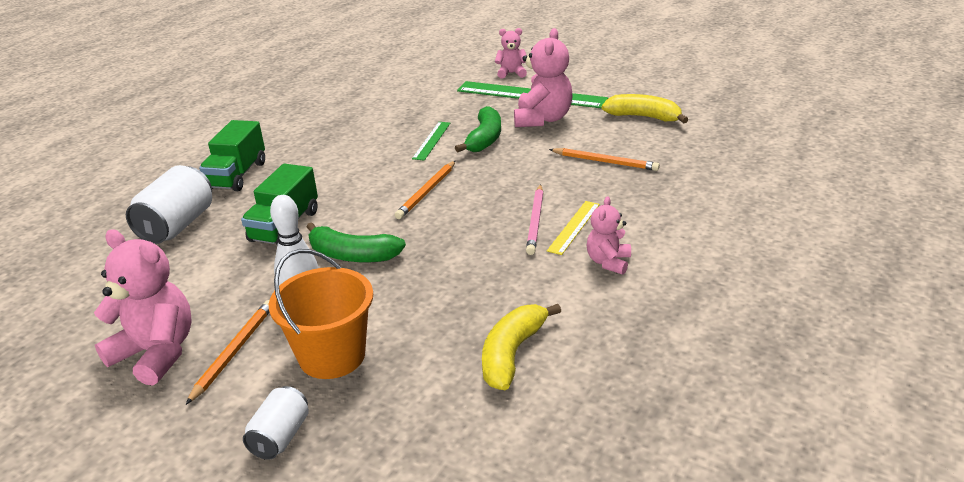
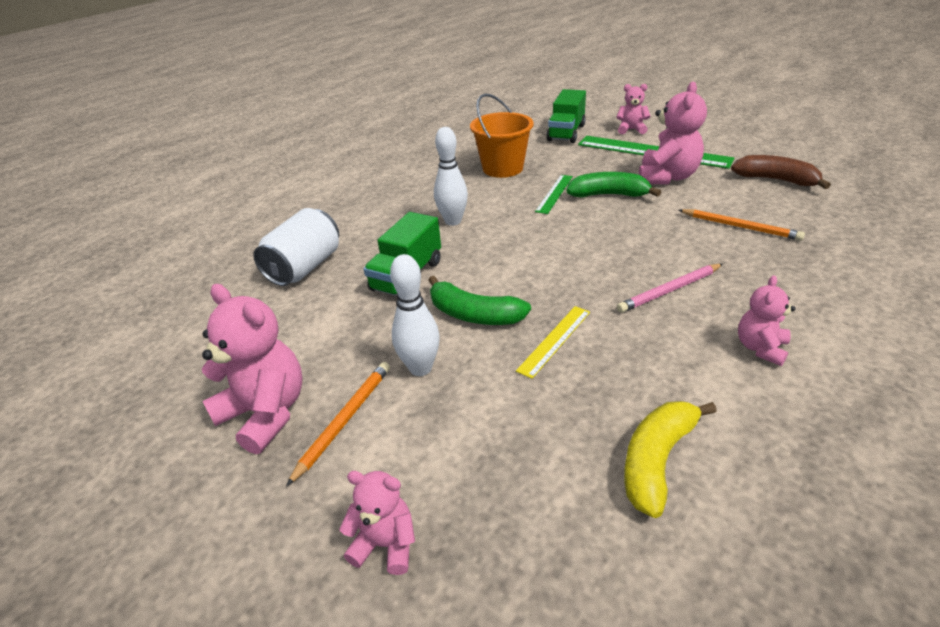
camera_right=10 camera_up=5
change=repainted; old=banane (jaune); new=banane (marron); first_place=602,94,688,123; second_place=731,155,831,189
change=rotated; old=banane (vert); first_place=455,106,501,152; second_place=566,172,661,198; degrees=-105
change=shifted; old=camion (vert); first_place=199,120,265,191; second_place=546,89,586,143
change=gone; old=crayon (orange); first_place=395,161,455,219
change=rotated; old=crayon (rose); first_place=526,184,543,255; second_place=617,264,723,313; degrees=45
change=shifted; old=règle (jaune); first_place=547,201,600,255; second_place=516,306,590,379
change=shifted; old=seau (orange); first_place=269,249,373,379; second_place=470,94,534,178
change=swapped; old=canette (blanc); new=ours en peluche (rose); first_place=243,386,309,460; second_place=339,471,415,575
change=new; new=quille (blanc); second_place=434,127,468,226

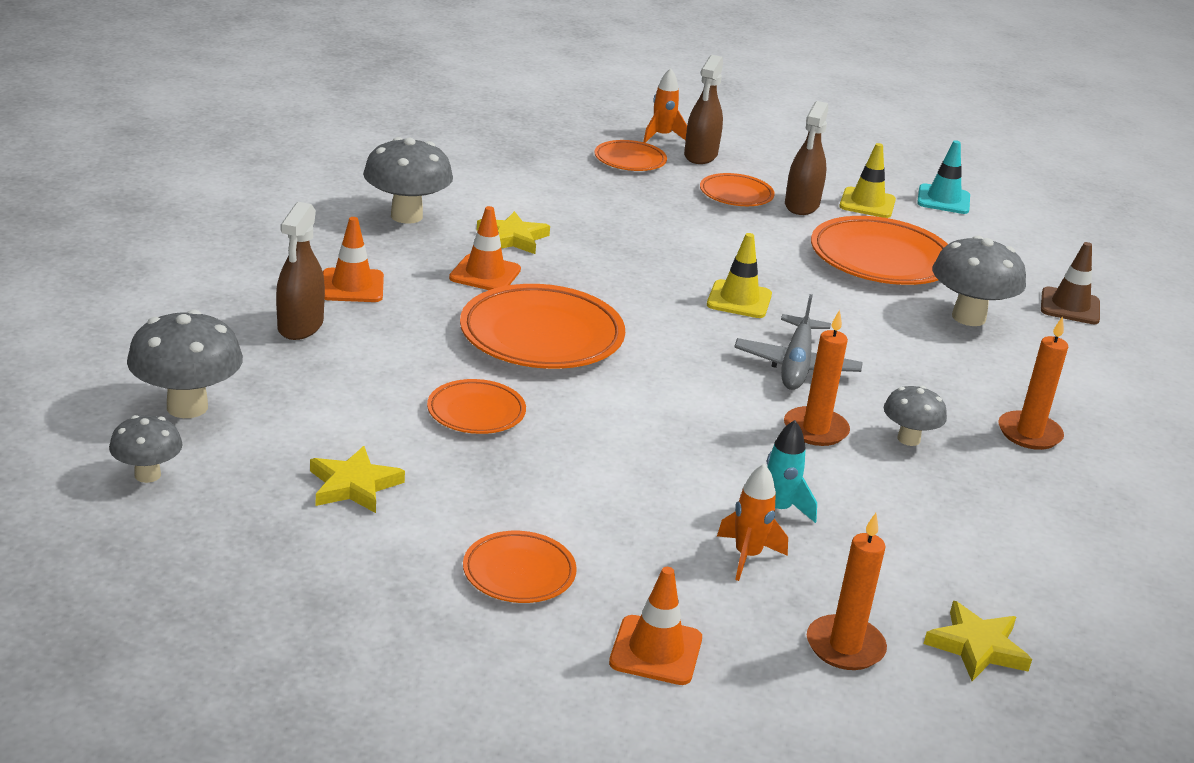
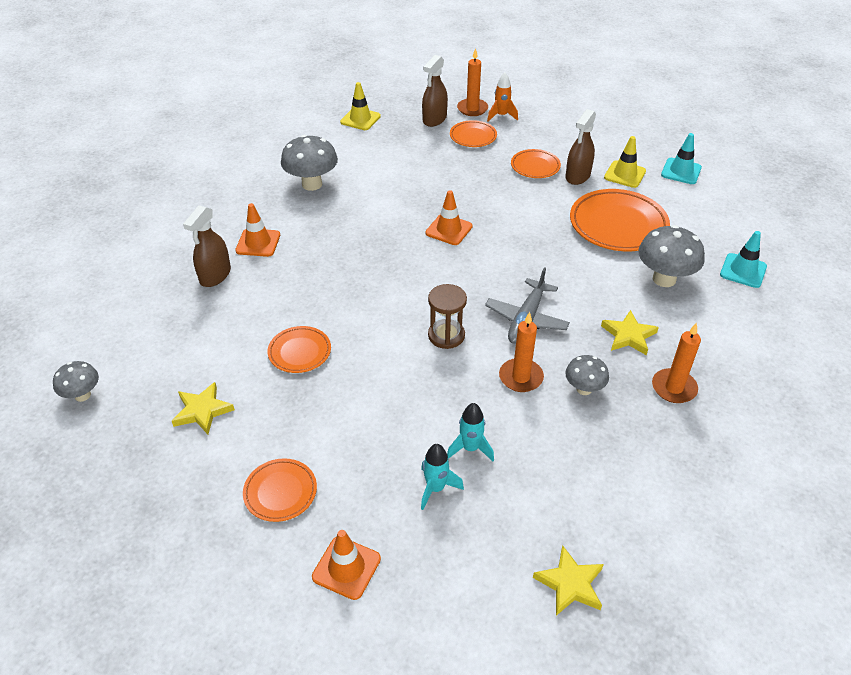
camera_right=15 camera_up=15
change=shifted; old=vaporisateur (marron); first_place=684,55,723,164; second_place=422,55,448,127
change=shifted; old=cône de chantier (orange); first_place=449,206,521,290; second_place=425,190,473,245
change=shifted; old=étoile (jaune); first_place=477,211,550,254; second_place=601,310,659,355
change=shifted; old=cône de chantier (jaune); first_place=707,233,772,318; second_place=340,82,381,130
change=repainted; old=cône de chantier (marron); new=cône de chantier (turquoise); first_place=1041,242,1100,324; second_place=720,231,767,288
change=gone; old=assiette (orange); first_place=460,284,625,369
change=gone; old=champignon (gris); first_place=127,310,243,418
change=repainted; old=fusée (orange); new=fusée (turquoise); first_place=717,464,788,581; second_place=421,444,464,510
change=shifted; old=bougie (orange); first_place=807,513,887,670; second_place=457,48,488,116
change=new; new=sablier (marron); second_place=428,284,467,349

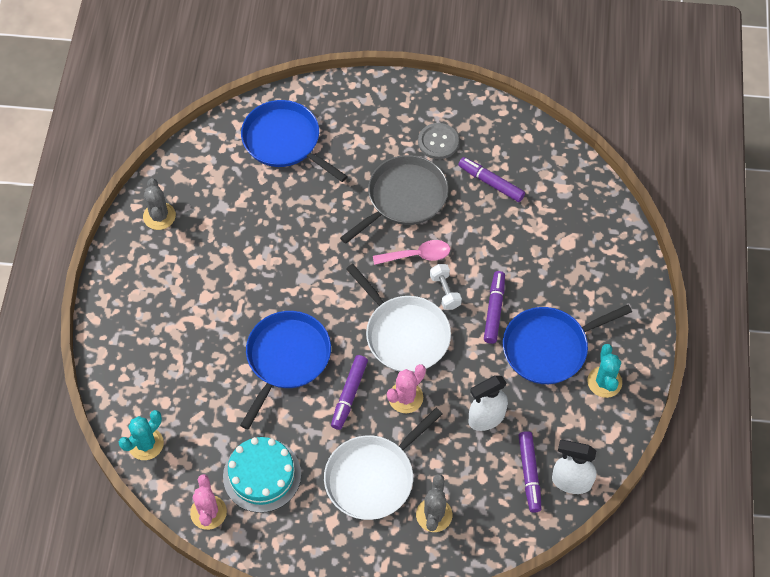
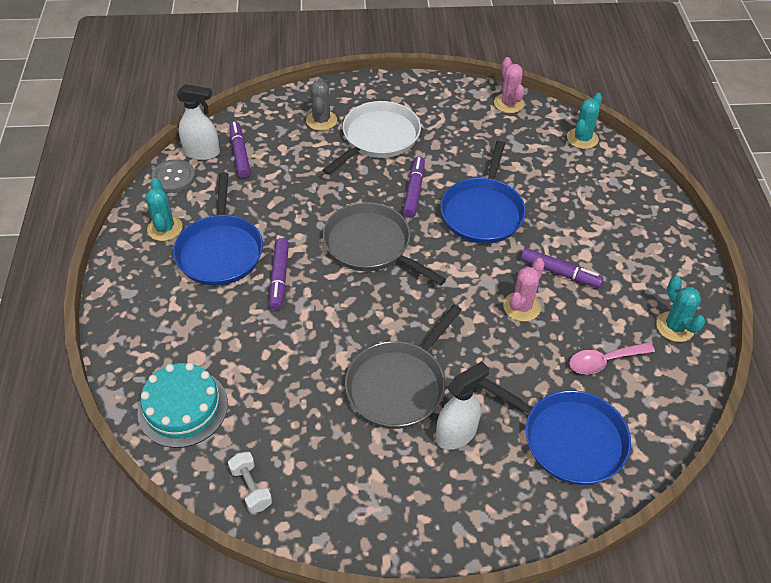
camera_right=170 camera_up=-10
change=shifted; old=bouton (gris); first_place=418,123,459,159; second_place=151,159,195,193
change=shifted; old=feutre (violet); first_place=458,157,525,202; second_place=521,248,604,288
change=repainted; old=cactus (gris); new=cactus (turquoise); first_place=143,178,176,230; second_place=656,276,705,342
change=shifted; old=cuillère (rose); first_place=373,240,450,265; second_place=569,342,655,374
change=repainted; old=poêle (blanc); new=poêle (gris); first_place=346,264,451,372; second_place=323,202,446,286
change=shifted; old=haltère (blanc); first_place=430,264,462,310; second_place=228,452,272,513
change=rotated; old=poêle (bleu); first_place=503,305,632,384; second_place=173,172,263,286; degrees=120
change=shifted; old=cactus (rose); first_place=387,364,426,413; second_place=503,258,545,322
change=shifted; old=vaporisateur (blanc); first_place=469,376,508,431; second_place=436,361,489,450
change=shifted; old=gâteau (turquoise); first_place=223,437,301,513; second_place=137,363,228,448

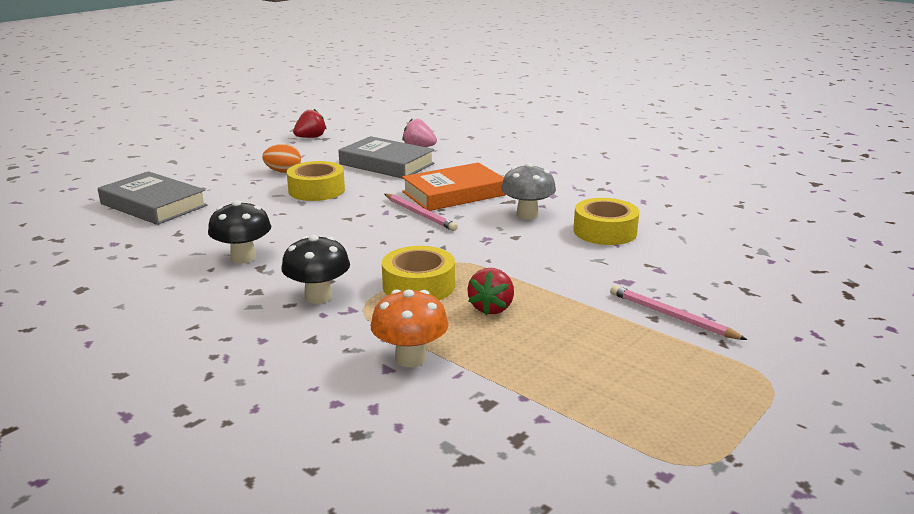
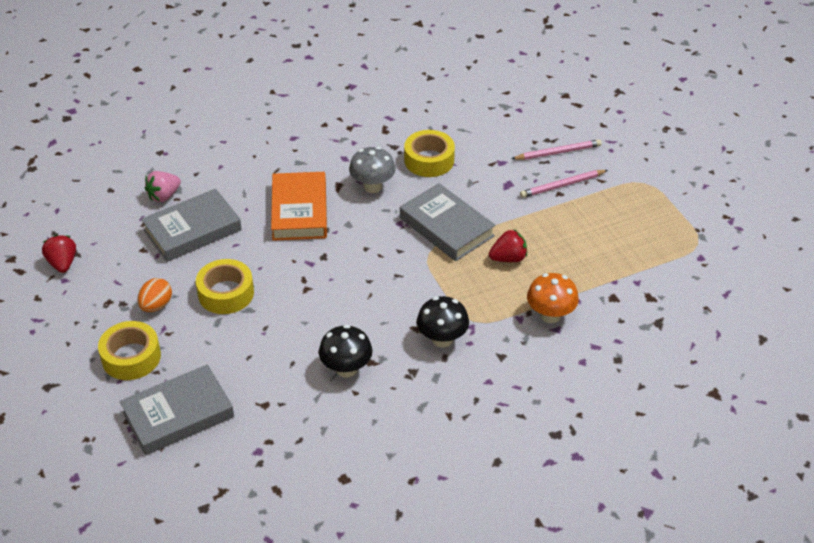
camera_right=-65 camera_up=20
change=shifted; old=crayon (rose); first_place=385,194,458,231; second_place=511,139,602,160
change=shifted; old=ruban adhésif (jaune); first_place=382,246,455,300; second_place=98,321,161,380
change=rotated; old=fraise (rouge); first_place=467,268,514,315; second_place=489,230,527,262; degrees=-60
change=new; new=livre (gris); second_place=400,183,495,261

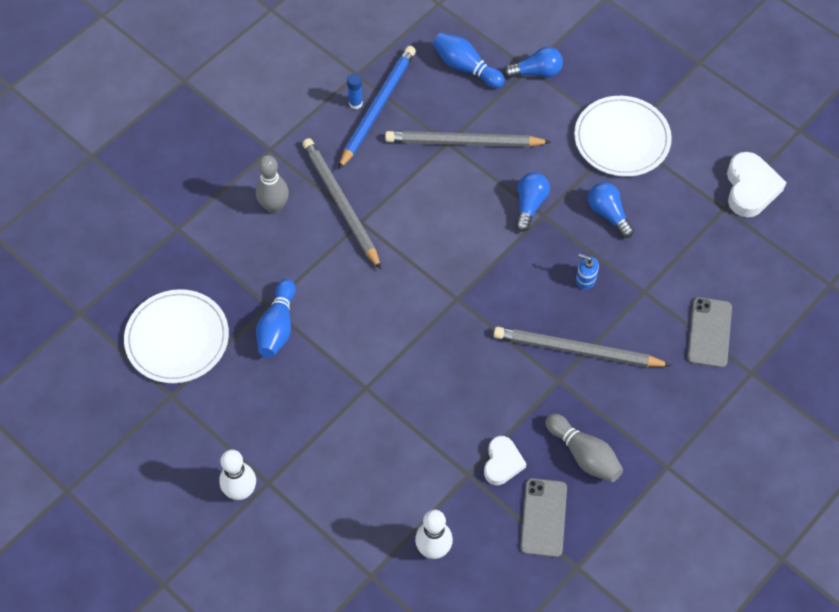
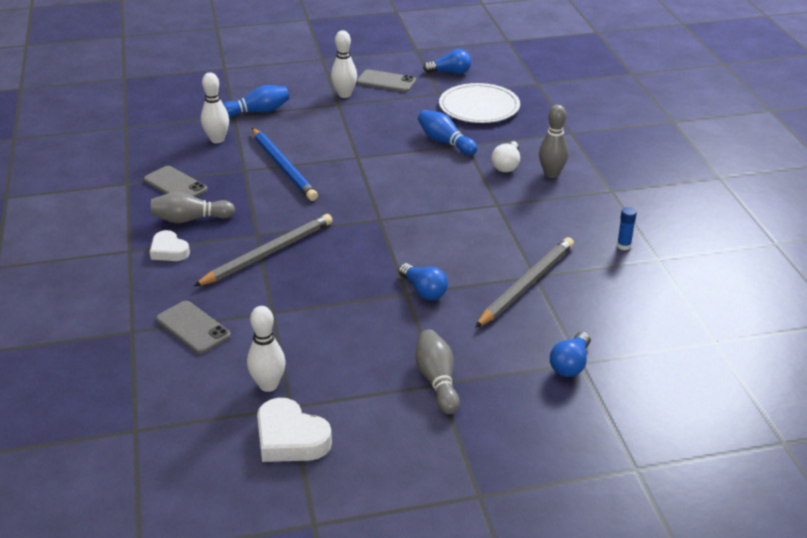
camera_right=125 camera_up=-25
change=shifted; old=quille (bleu); first_place=433,32,505,88; second_place=223,85,290,118
change=shifted; old=crayon (bleu); first_place=338,46,416,170; second_place=252,128,318,201
change=swapped; old=assiette (blanc); new=quille (gris); first_place=574,96,672,177; second_place=415,330,460,414
change=gone; old=crayon (gris); first_place=302,138,381,269
change=shifted; old=ampoule (bleu); first_place=588,182,634,238; second_place=423,49,471,74
change=gone; old=distributeur de savon (bleu); first_place=576,254,599,289
change=shifted; old=cœur (blanc); first_place=484,436,526,485; second_place=150,230,190,261
change=new; new=téléphone (gris); second_place=356,69,416,92
change=new; new=ampoule (blanc); second_place=491,141,520,172
change=new; new=quille (blanc); second_place=247,306,286,392

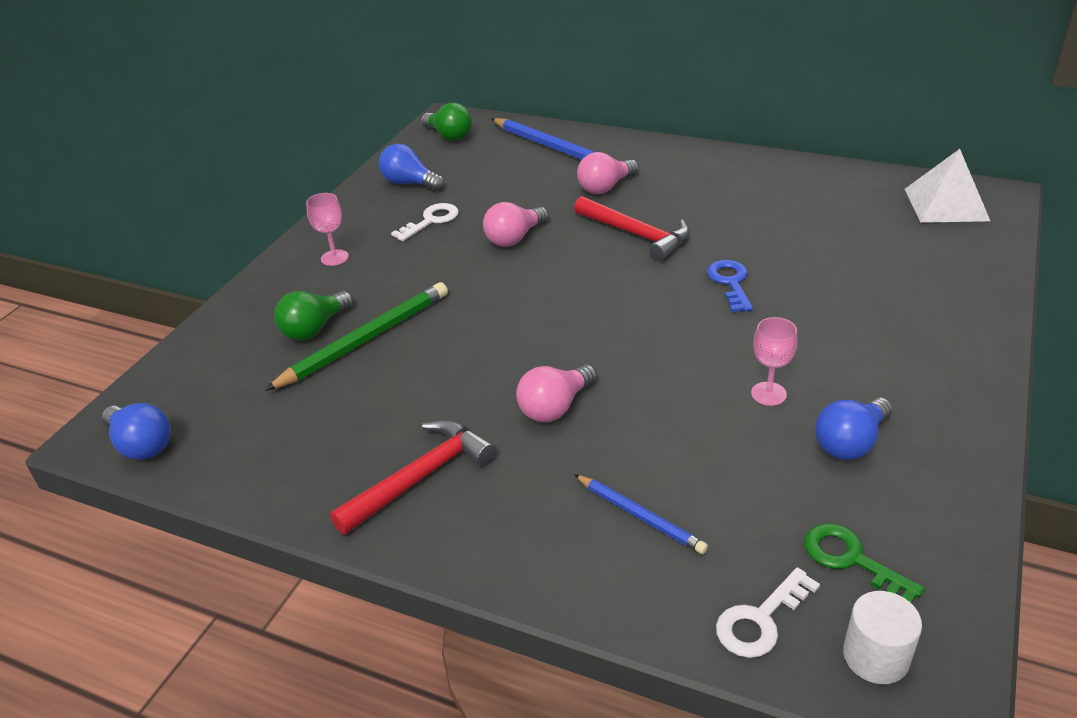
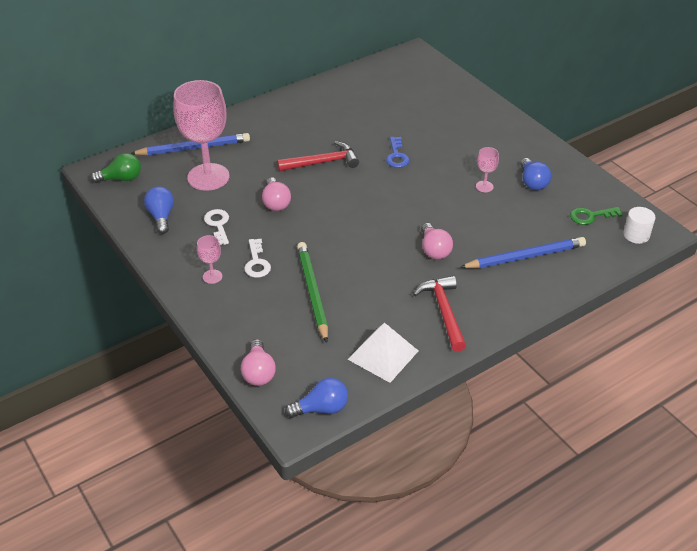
camera_right=-60 camera_up=5
change=rotated; old=ampoule (bleu); first_place=379,144,444,191; second_place=144,186,174,234; degrees=105
change=shifted; old=pyramide (blanc); first_place=905,149,990,223; second_place=348,323,418,383
change=shifted; old=ampoule (rose); first_place=577,152,639,194; second_place=241,339,276,386
change=rotated; old=clé (bleu); first_place=707,260,753,312; second_place=386,137,409,168; degrees=-120
change=gone; old=ampoule (vert); first_place=274,291,353,340
change=scaled; old=crayon (bleu); first_place=574,474,708,554; second_place=459,237,586,268; factor=1.72
change=shifted; old=clé (blanc); first_place=716,567,820,658; second_place=244,239,271,278
change=new; new=verre à pied (rose); second_place=173,80,229,191

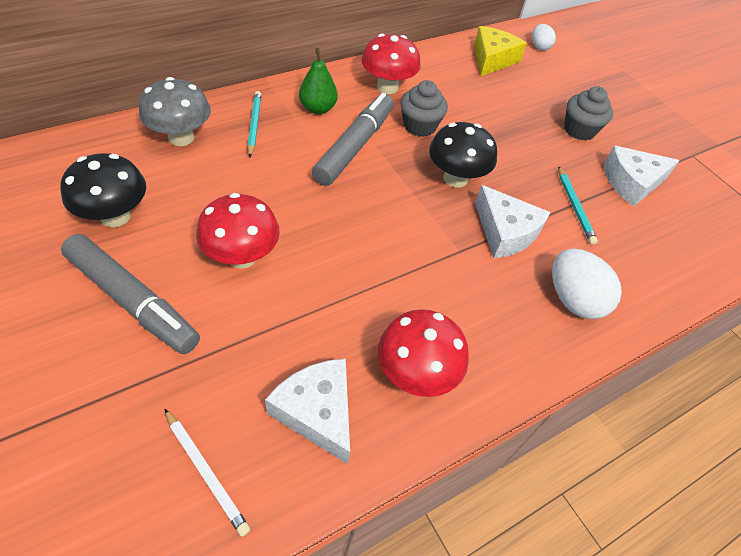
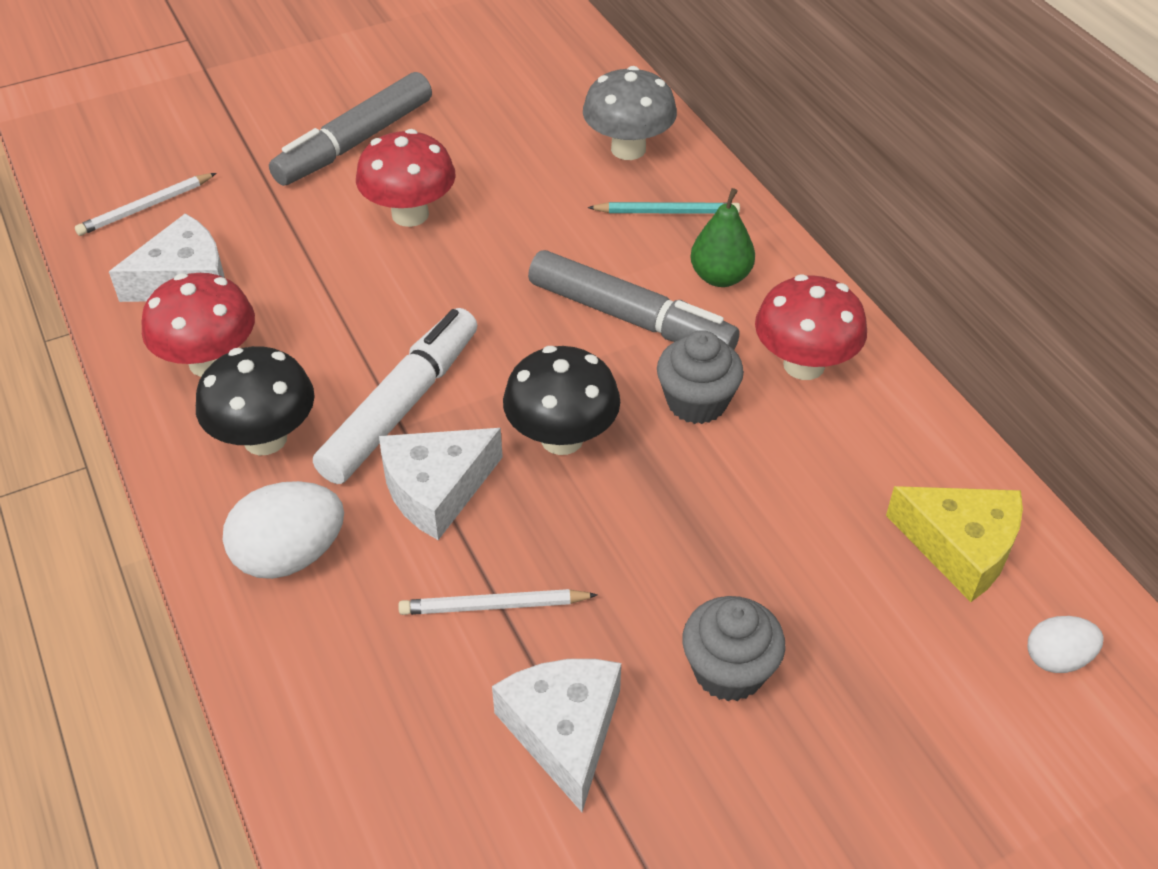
camera_right=100 camera_up=-5
change=shifted; old=champignon (noir); first_place=60,153,146,227; second_place=196,346,315,455
change=repainted; old=crayon (turquoise); new=crayon (blanc); first_place=558,166,598,245; second_place=398,589,598,615
change=new; new=feutre (blanc); second_place=313,308,477,484

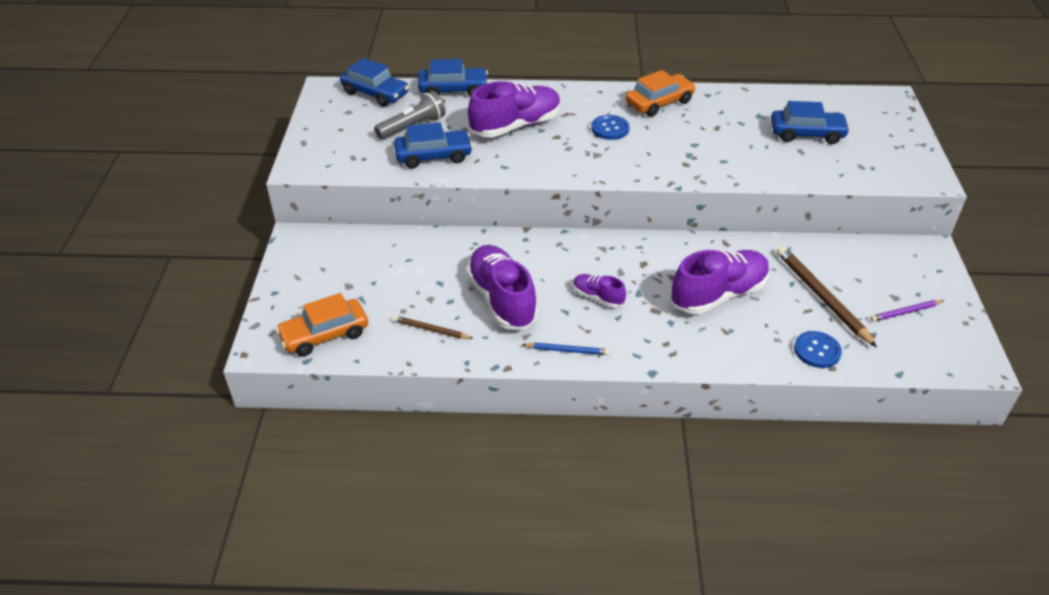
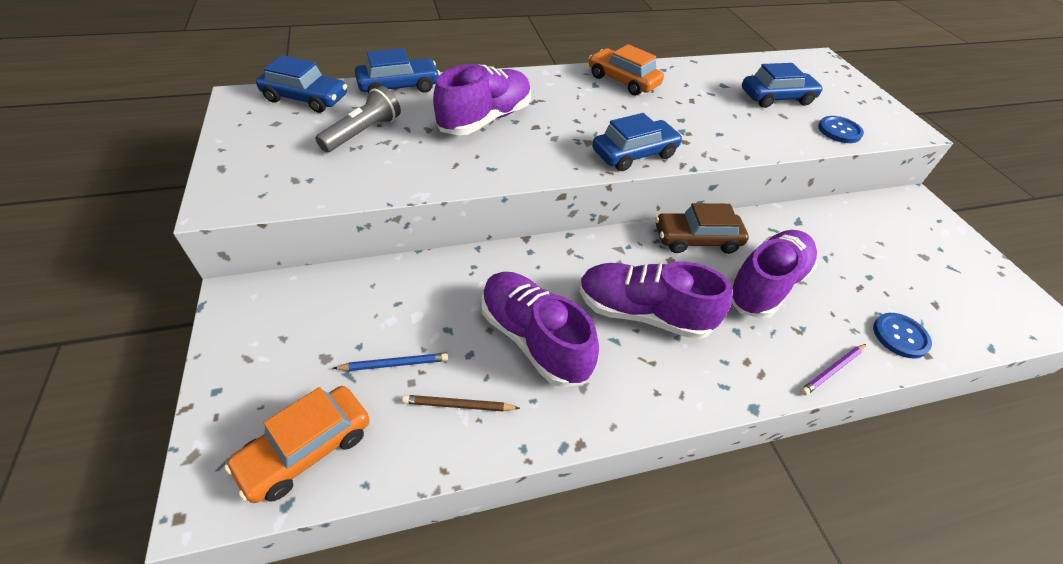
camera_right=-20 camera_up=5
change=rotated; old=voiture (orange); first_place=626,70,696,117; second_place=589,44,664,96; degrees=-90
change=shifted; old=bouton (bleu); first_place=591,115,629,140; second_place=818,116,864,143
change=shifted; old=voiture (bleu); first_place=394,122,473,168; second_place=592,113,683,171
change=gone; old=crayon (marron); first_place=777,246,877,347
change=scaled; old=chaussure (violet); first_place=573,274,626,308; second_place=579,261,732,340; factor=1.99
change=shifted; old=crayon (violet); first_place=870,300,943,322; second_place=800,344,866,396
change=shifted; old=crayon (bleu); first_place=522,342,610,355; second_place=333,353,448,371
change=new; new=voiture (marron); second_place=655,203,749,254

